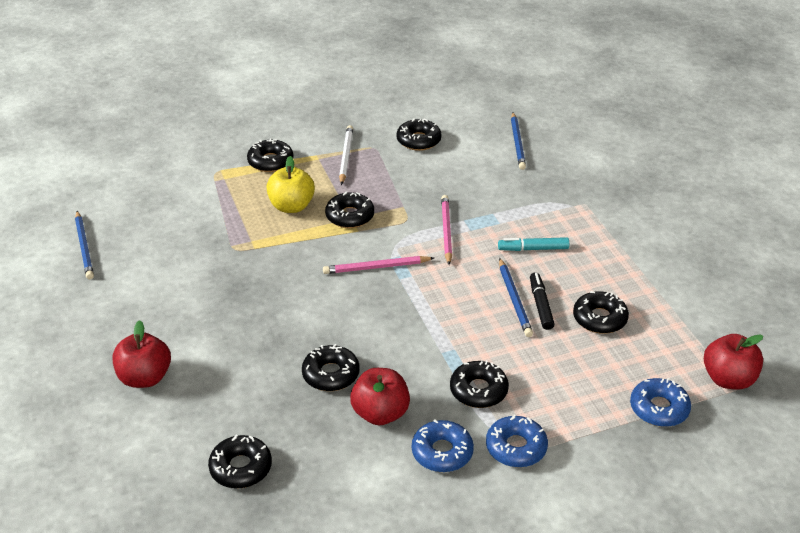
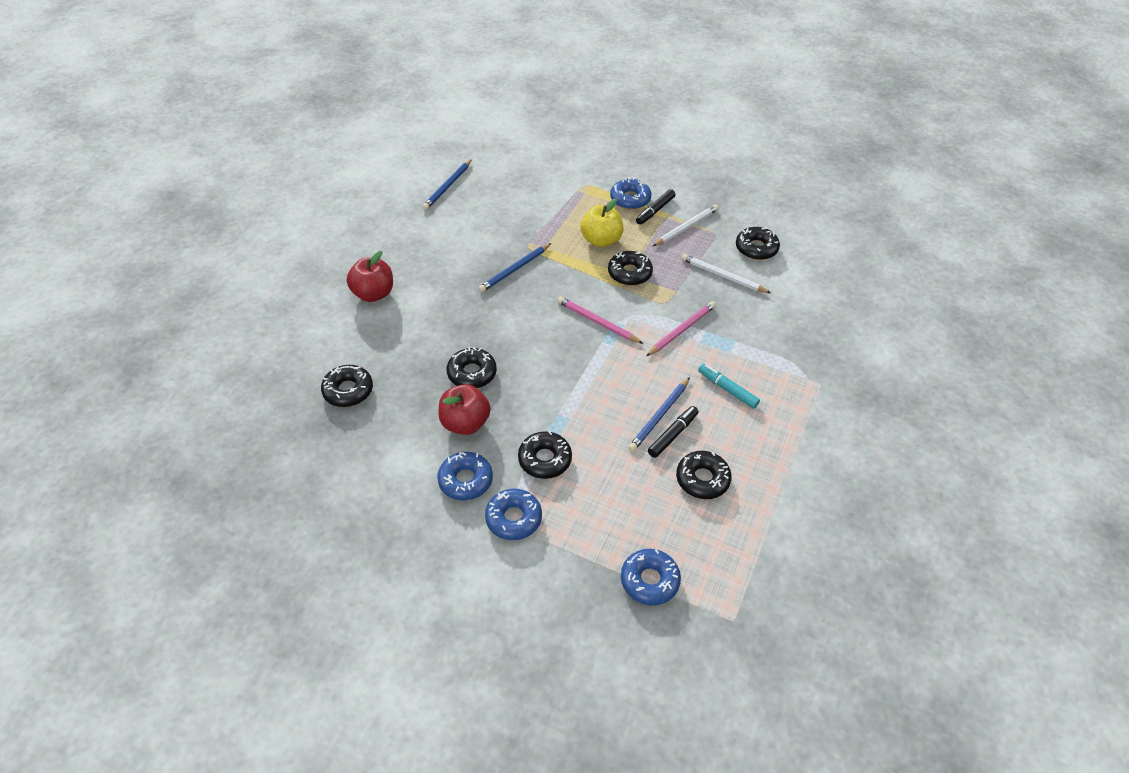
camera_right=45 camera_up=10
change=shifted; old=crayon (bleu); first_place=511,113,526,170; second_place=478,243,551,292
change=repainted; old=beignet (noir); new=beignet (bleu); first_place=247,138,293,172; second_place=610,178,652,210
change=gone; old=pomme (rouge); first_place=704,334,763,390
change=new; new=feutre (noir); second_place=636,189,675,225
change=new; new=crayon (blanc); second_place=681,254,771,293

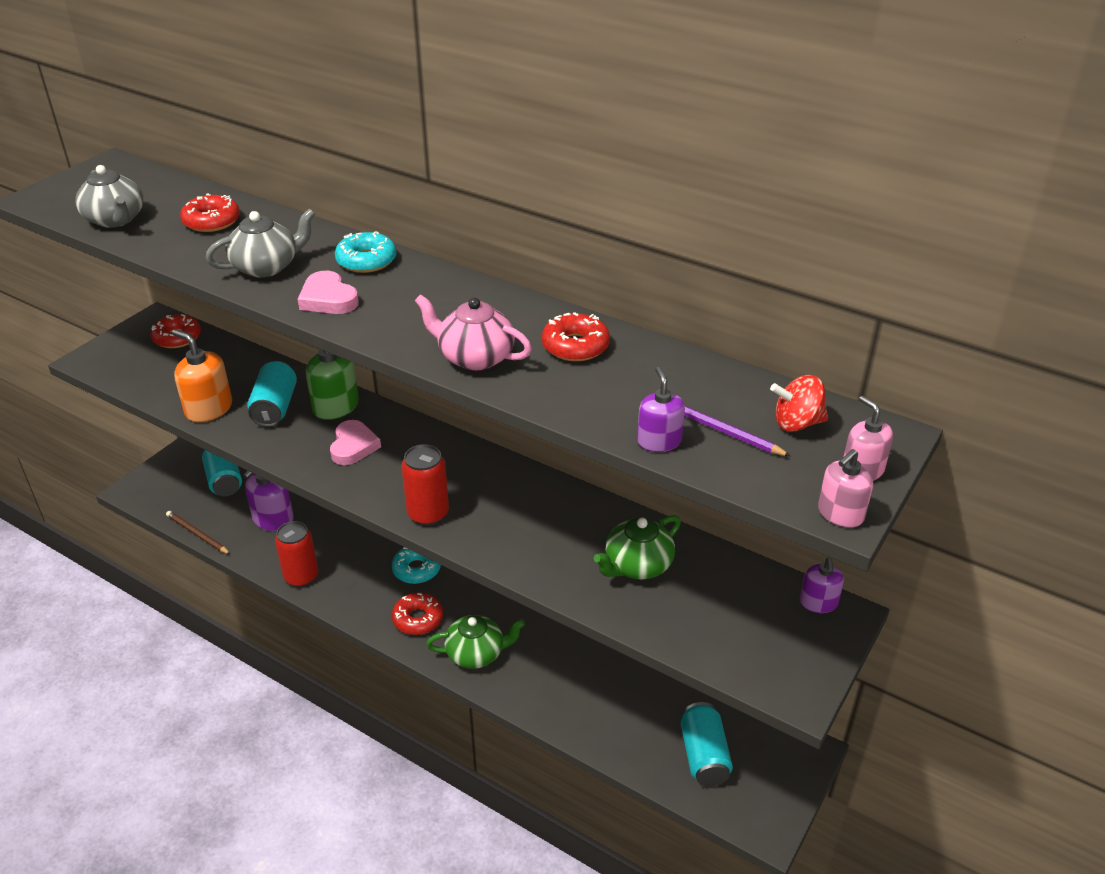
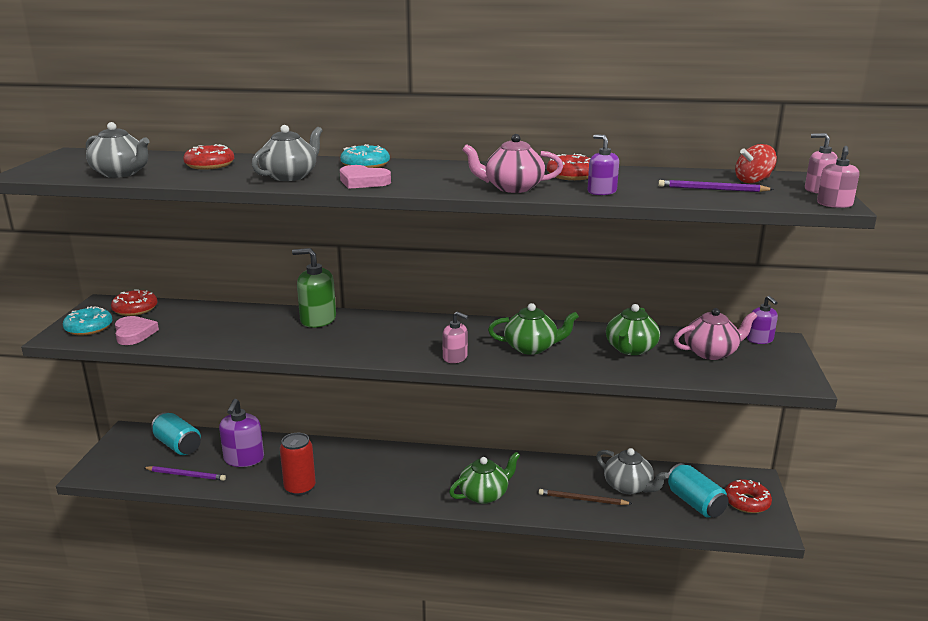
camera_right=-25 camera_up=-15
change=gone; old=distributeur de savon (orange); first_place=172,329,232,422
change=gone; old=canette (turquoise); first_place=247,361,297,427
change=shifted; old=distributeur de savon (violet); first_place=637,367,685,452; second_place=587,134,619,195
change=shifted; old=cœur (rose); first_place=330,420,381,465; second_place=115,316,159,345
change=swapped; old=canette (rouge); new=distributeur de savon (rose); first_place=402,444,449,526; second_place=442,312,468,363
change=shifted; old=crayon (marron); first_place=166,511,230,554; second_place=539,489,632,505
change=shifted; old=beignet (turquoise); first_place=392,547,441,584; second_place=63,306,113,335
change=shifted; old=beignet (rouge); first_place=392,592,443,635; second_place=725,480,772,513
change=new; new=théière (vert); second_place=488,303,579,355
change=new; new=théière (rose); second_place=673,308,757,360
change=new; new=théière (gris); second_place=596,448,669,494
change=new; new=crayon (violet); second_place=143,466,226,481

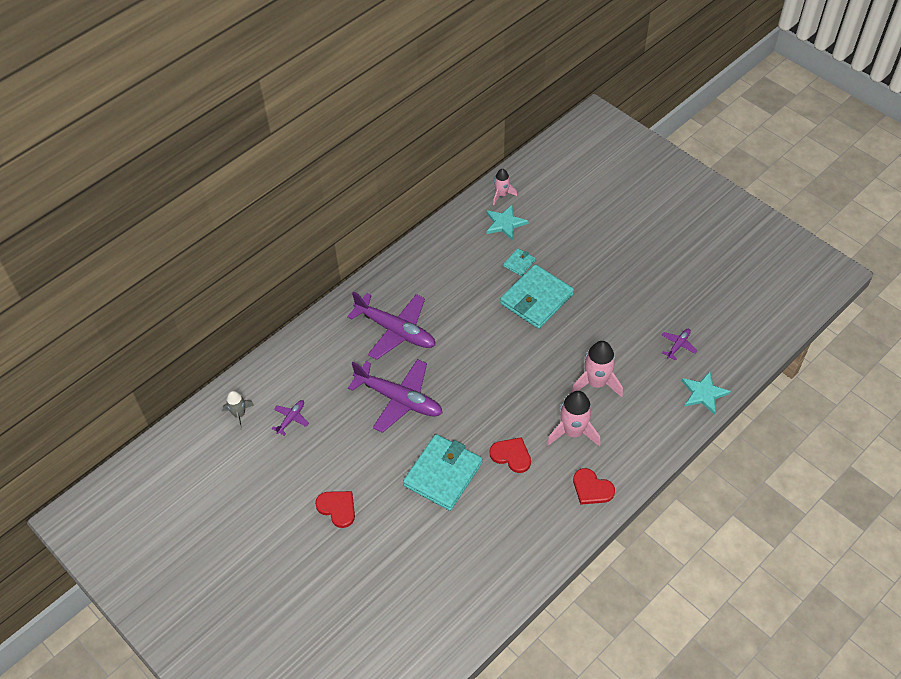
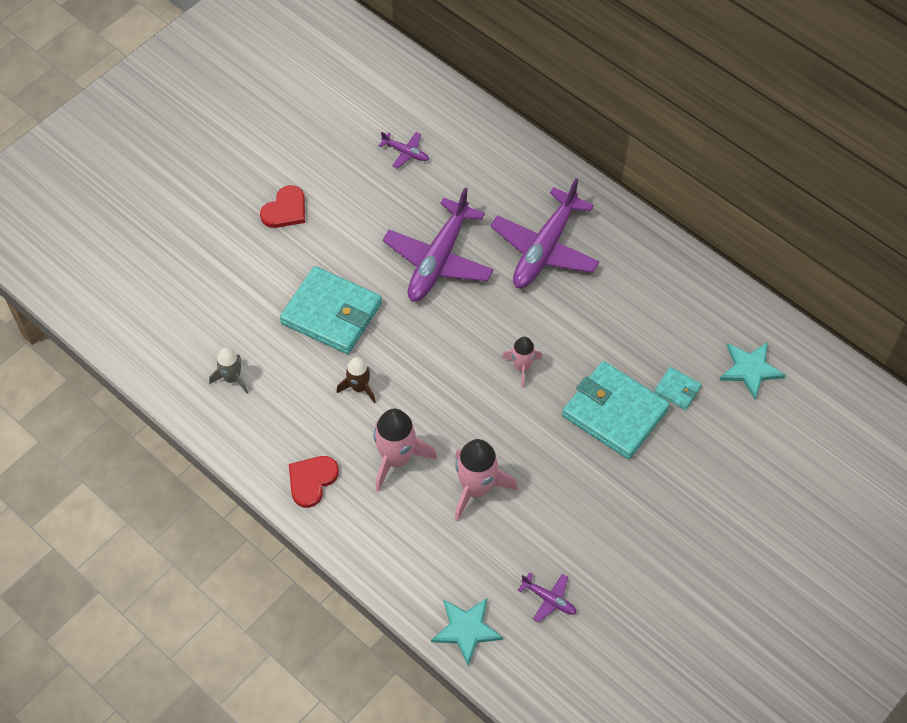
camera_right=85 camera_up=5
change=shifted; old=fusée (rose); first_place=493,169,517,205; second_place=502,337,542,388
change=shifted; old=fusée (gris); first_place=223,391,254,430; second_place=209,348,248,393
change=swapped; old=cœur (rouge); new=fusée (marron); first_place=490,437,531,473; second_place=336,357,376,403

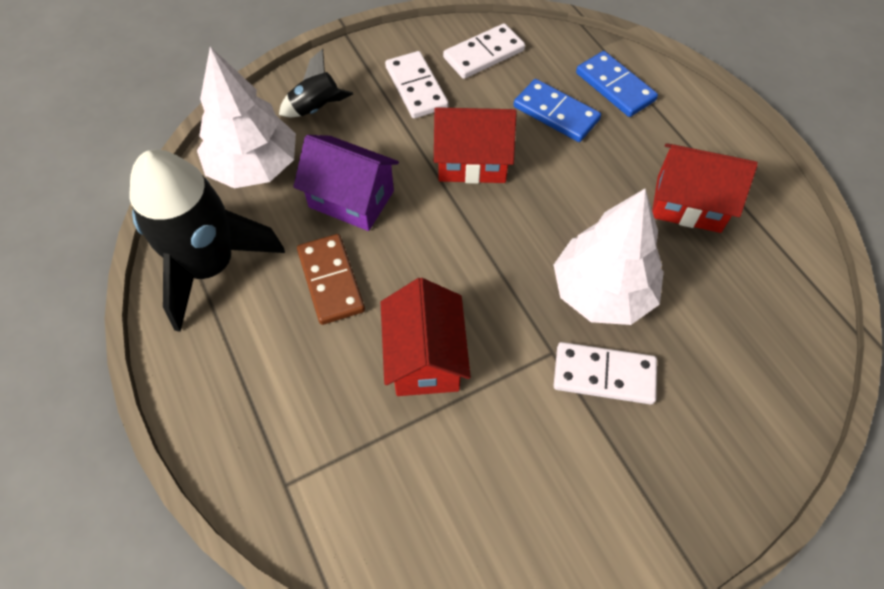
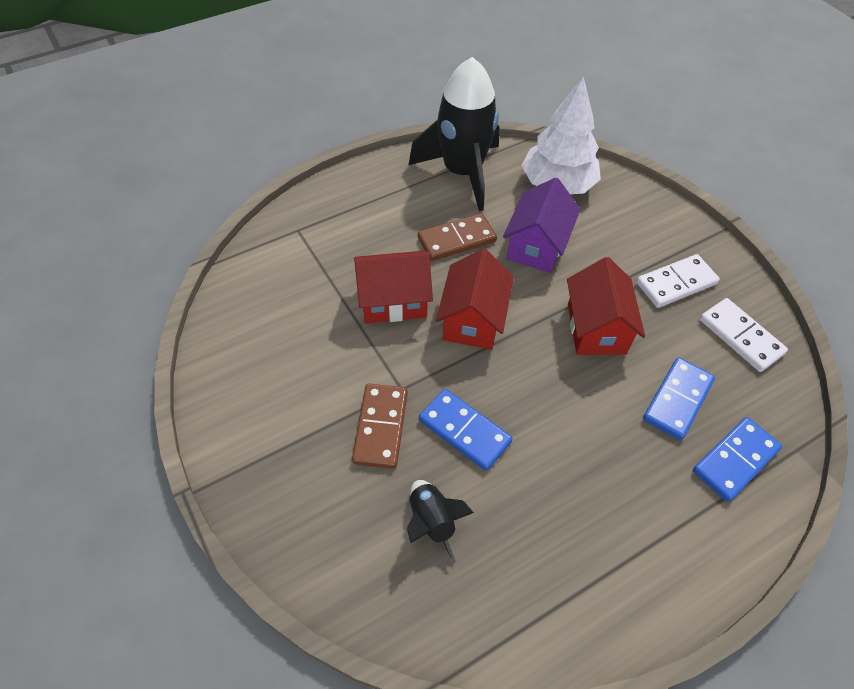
camera_right=85 camera_up=-5
change=shifted; old=fusée (noir); first_place=279,49,353,117; second_place=407,480,474,563
change=shifted; old=maison (rouge); first_place=652,143,758,233; second_place=436,249,514,350
change=swapped; old=arbre (blanc); new=domino (bleu); first_place=554,189,664,325; second_place=419,389,513,471
change=repainted; old=domino (blanc); new=domino (marron); first_place=554,342,657,405; second_place=352,384,408,469

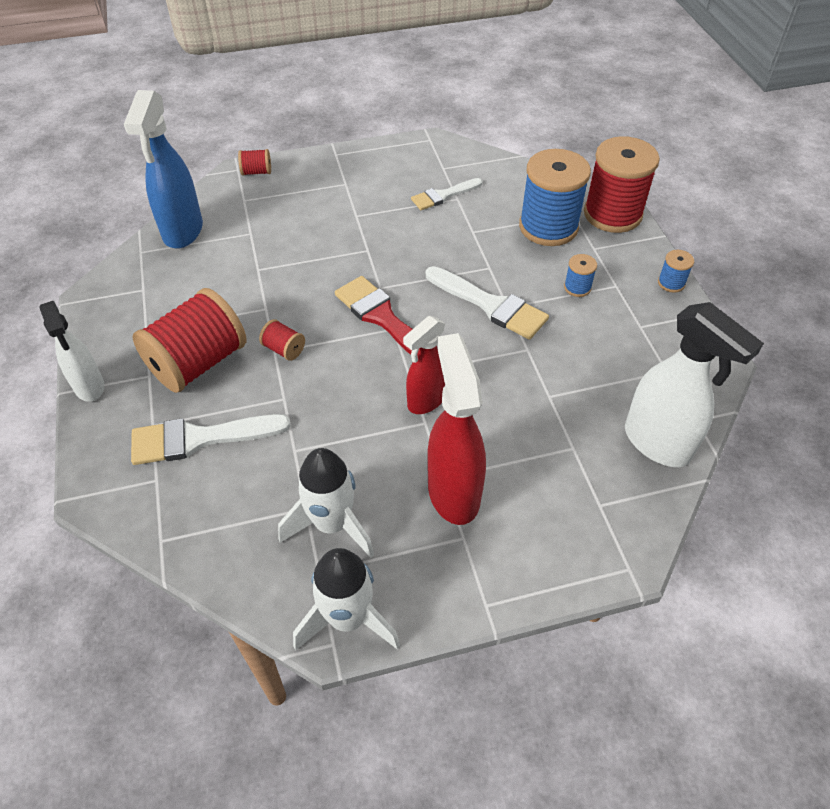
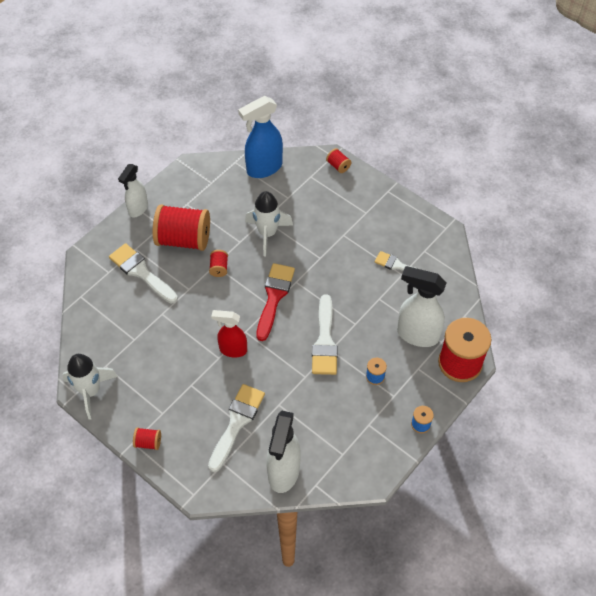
camera_right=55 camera_up=5
change=swapped; old=bobine (bleu); new=vaporisateur (blanc); first_place=519,149,591,246; second_place=397,266,446,347
change=gone; old=vaporisateur (rouge); first_place=428,333,486,525
change=shifted; old=fusée (blanc); first_place=278,448,374,558; second_place=245,191,293,256
change=new; new=pinceau (blanc); second_place=208,384,265,472
change=new; new=bobine (rouge); second_place=133,427,161,450

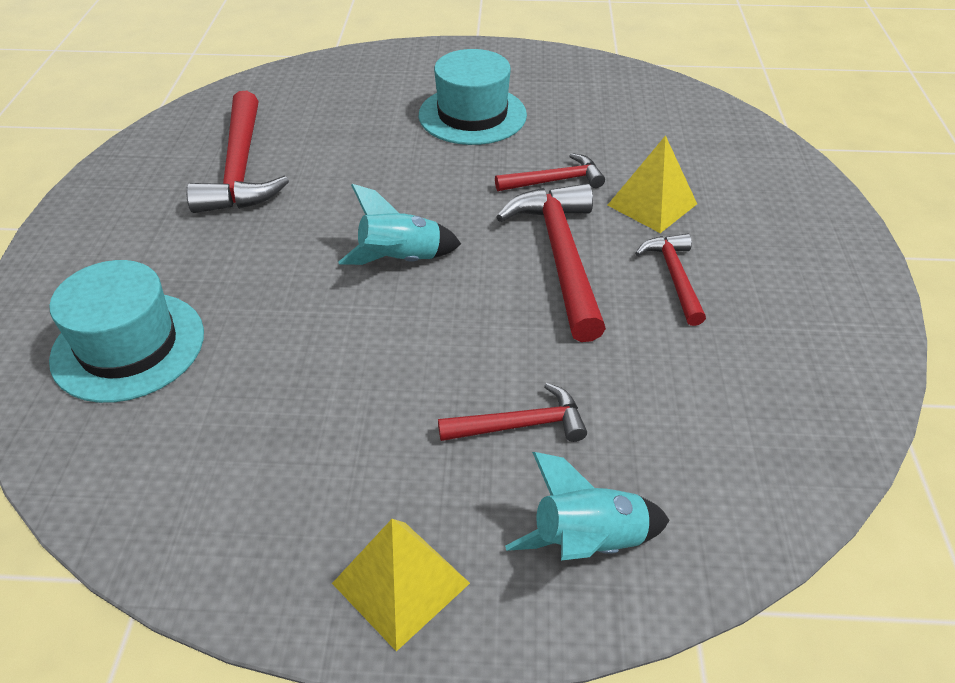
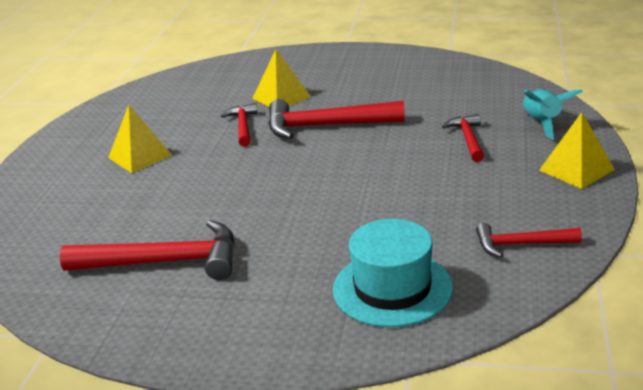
camera_right=-80 camera_up=-15
change=swapped; old=chapeau (turquoise); new=pyramide (jaune); first_place=419,49,527,145; second_place=108,105,172,173
change=gone; old=fusée (turquoise); first_place=339,184,461,265
change=shifted; old=marteau (rouge); first_place=635,234,706,326; second_place=476,223,582,257

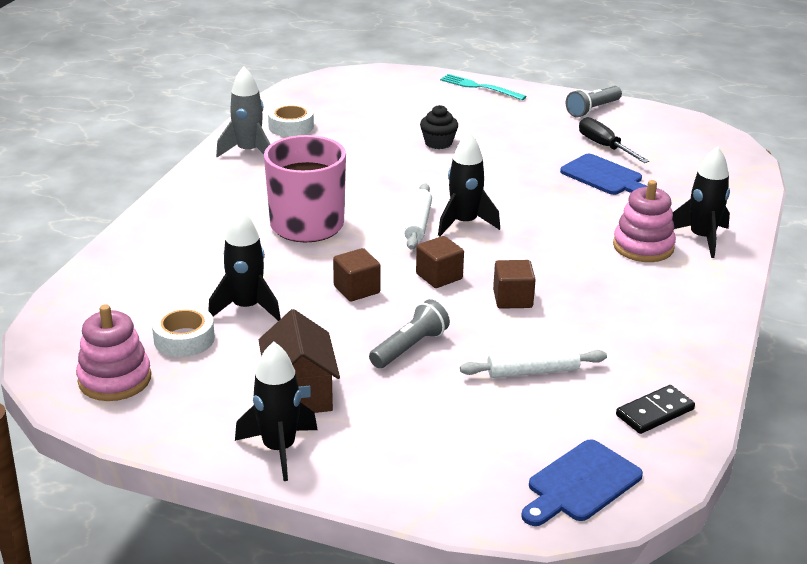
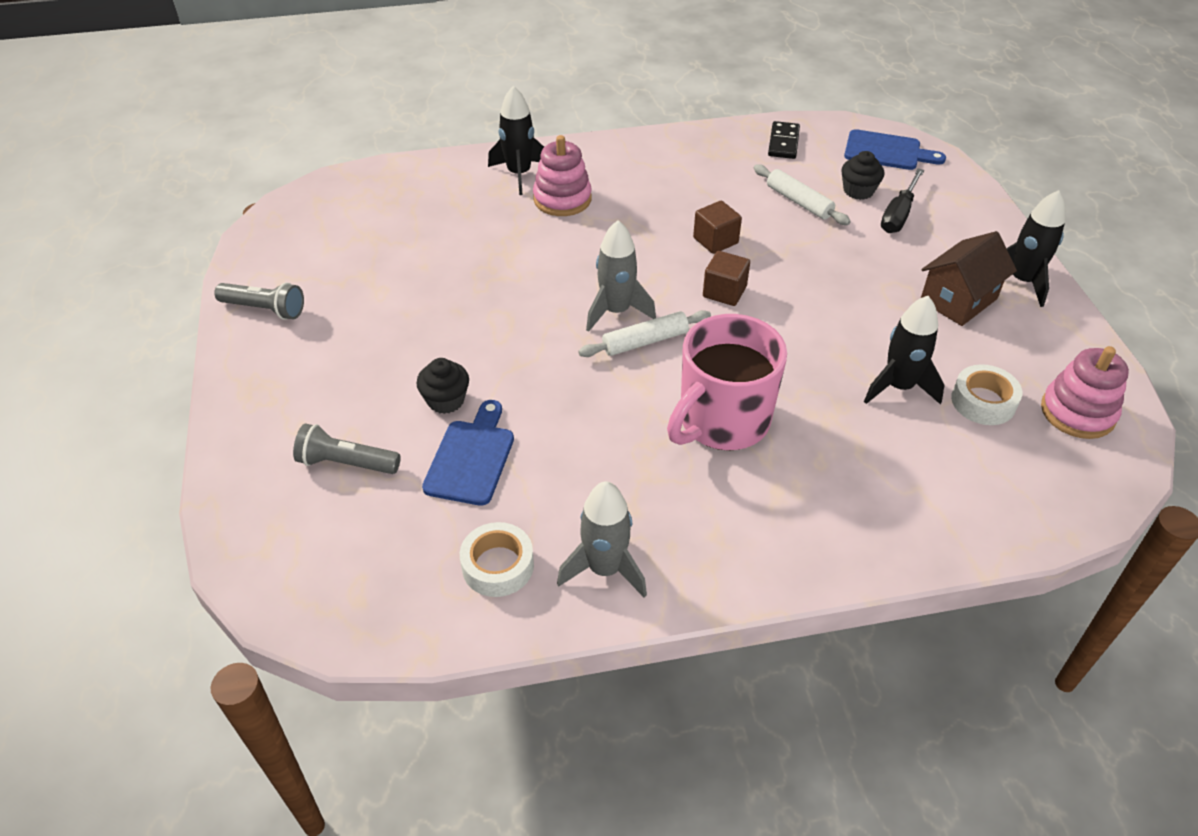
camera_right=-120 camera_up=15
change=gone; old=fourchette (turquoise); first_place=440,74,527,100
change=shifted; old=tournevis (noir); first_place=579,117,649,163; second_place=881,168,924,233
change=repainted; old=fusée (noir); new=fusée (gris); first_place=438,132,500,236; second_place=586,220,656,332
change=shifted; old=planche à découper (bleu); first_place=560,154,647,195; second_place=422,400,514,506
change=gone; old=cube (marron); first_place=333,248,381,302
change=shifted; old=lampe de poche (gris); first_place=369,299,450,368; second_place=293,424,401,474
change=rotated; old=domino (noir); first_place=616,385,695,434; second_place=768,121,800,159; degrees=75
change=new; new=muffin (noir); second_place=841,151,884,200

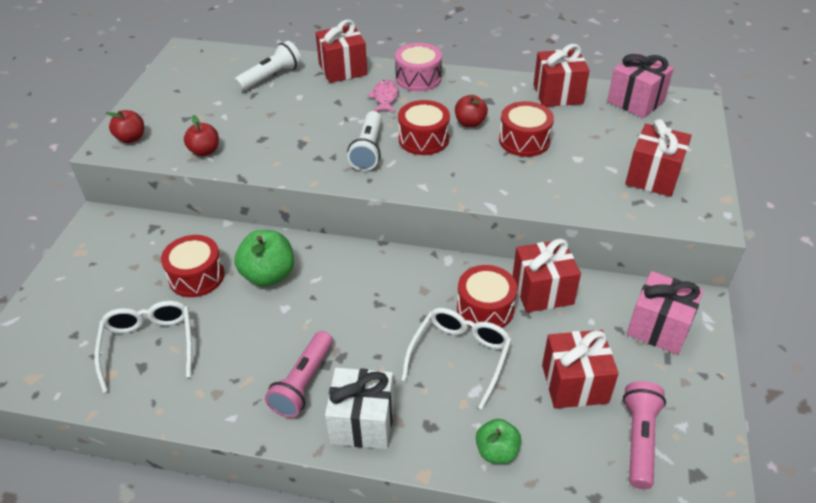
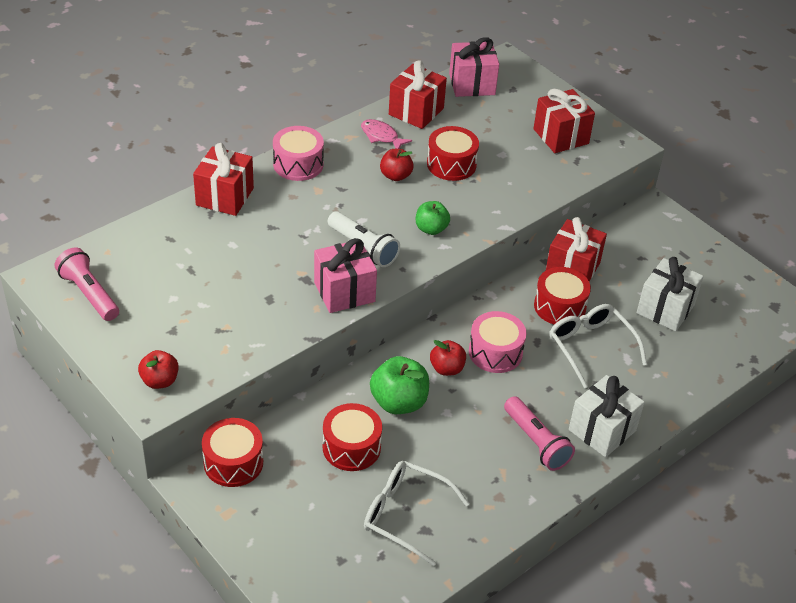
camera_right=-55 camera_up=0
change=gone; old=lampe de poche (blanc); first_place=234,41,302,91
change=shifted; old=poisson (rose); first_place=367,79,399,112; second_place=361,119,412,149
change=shifted; old=tambour (rouge); first_place=398,100,450,155; second_place=202,418,263,487
change=shifted; old=pomme (rouge); first_place=184,115,219,156; second_place=430,340,466,376
change=shifted; old=cadeau (rose); first_place=627,271,704,355; second_place=314,238,377,313
change=repainted; old=cadeau (rouge); new=cadeau (blanc); first_place=542,330,619,408; second_place=637,257,703,331
change=shifted; old=lampe de poche (rose); first_place=623,381,666,489; second_place=55,247,119,321
change=shifted; old=pomme (vert); first_place=476,419,521,464; second_place=416,201,450,235
change=new; new=tambour (rose); second_place=469,311,526,373

